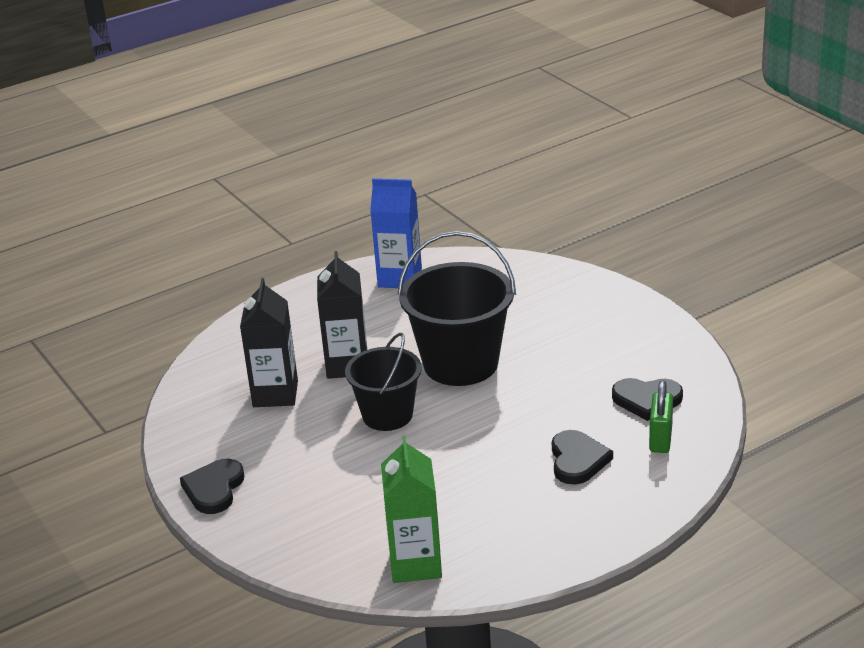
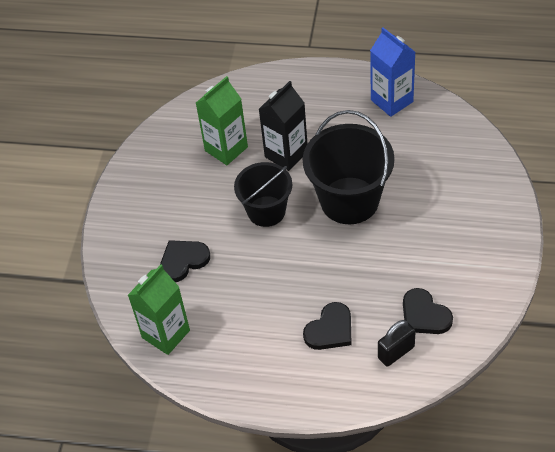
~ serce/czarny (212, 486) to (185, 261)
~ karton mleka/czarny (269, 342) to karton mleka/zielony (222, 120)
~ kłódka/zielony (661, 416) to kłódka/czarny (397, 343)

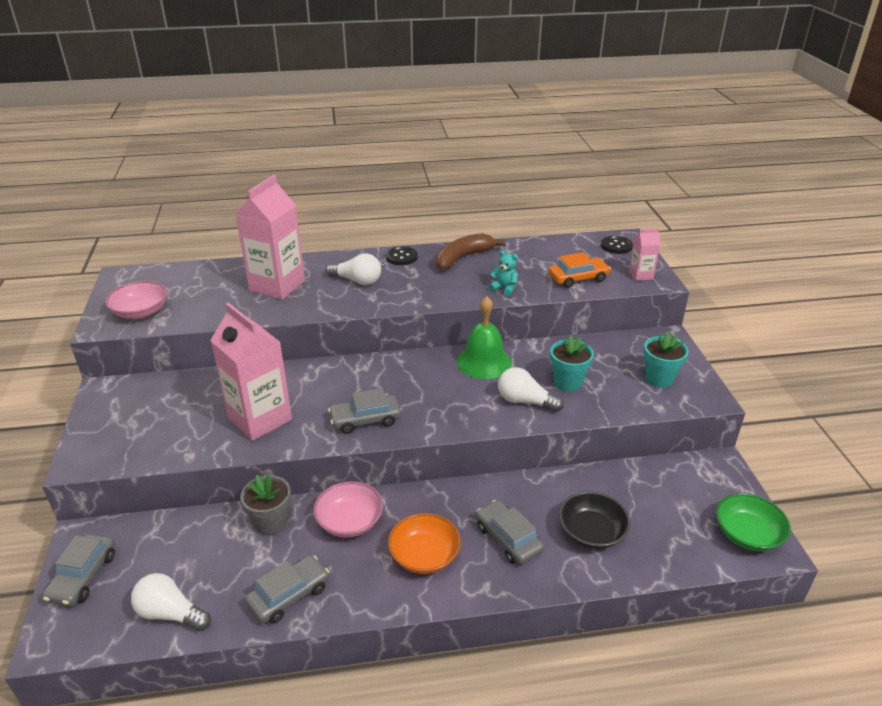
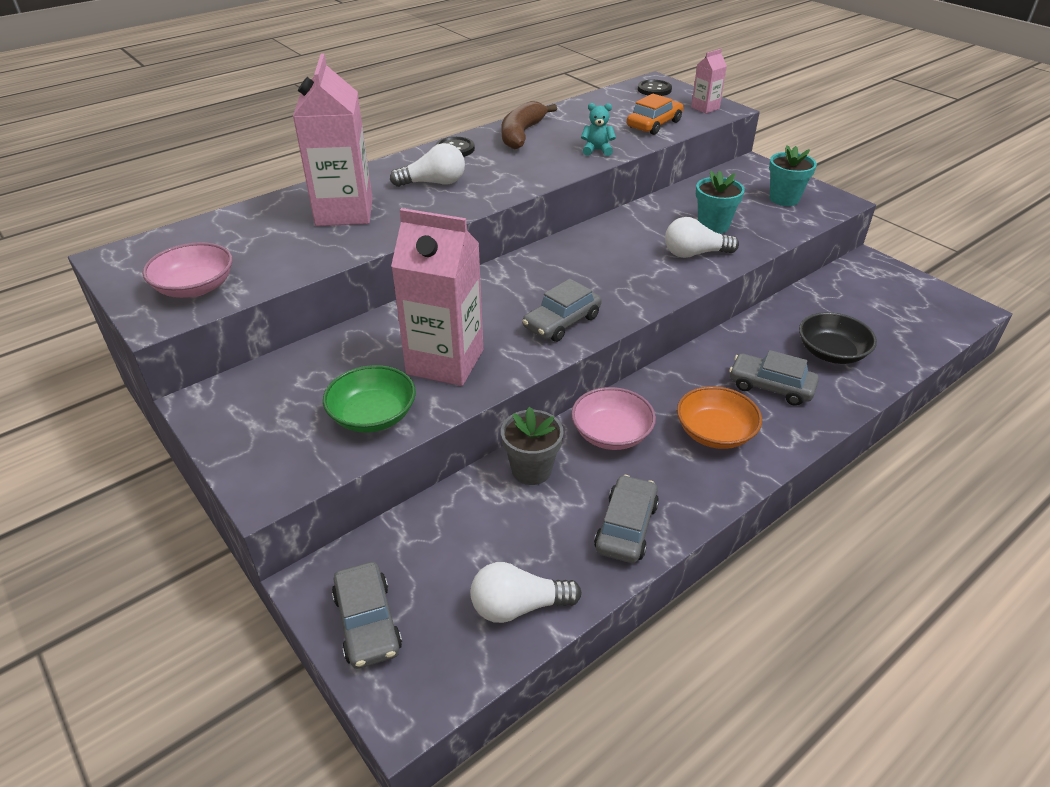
- dzwonek/zielony (484, 337)
~ miska/zielony (753, 522) to (369, 399)

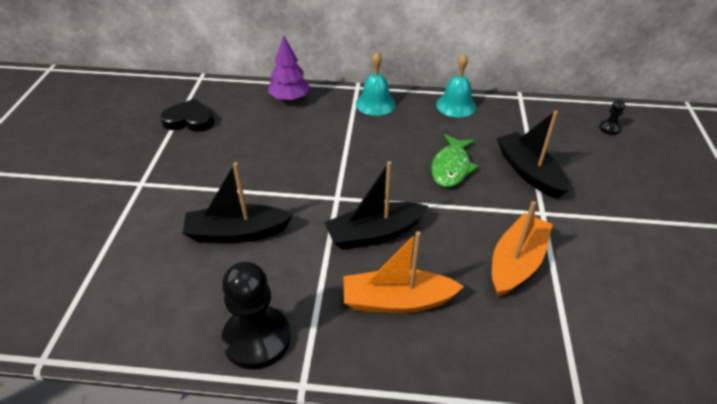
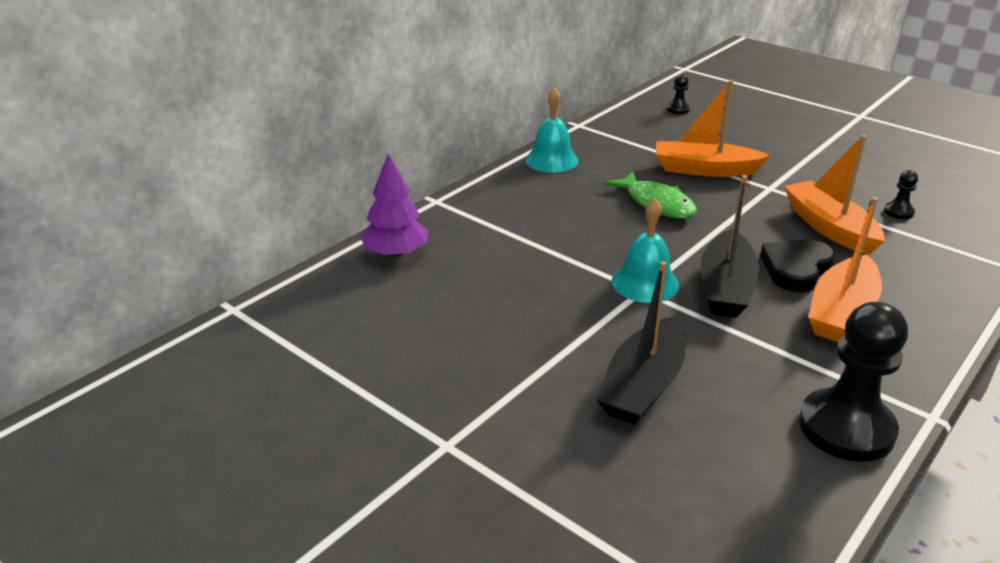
+ pionek/czarny (901, 194)
~ serce/czarny (187, 115) to (797, 266)
~ dzwonek/turkusowy (376, 84) to (645, 250)
~ łódka/czarny (533, 154) to łódka/pomarańczowy (713, 128)

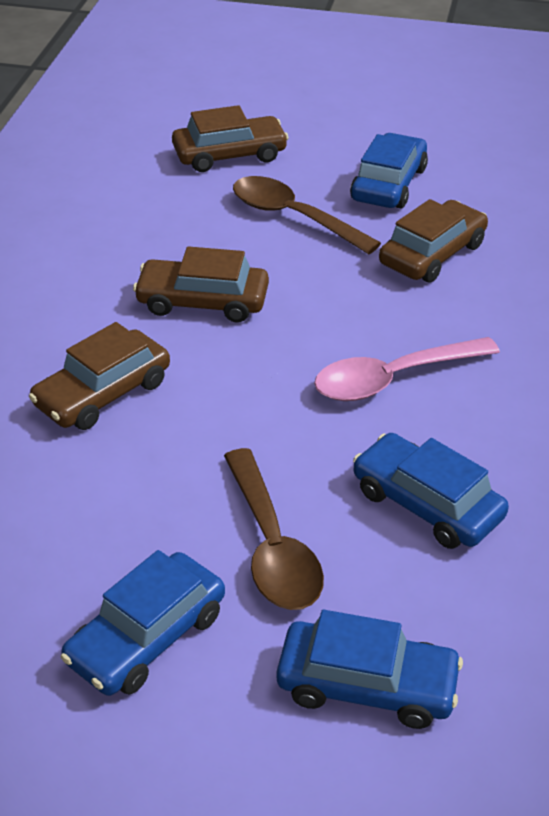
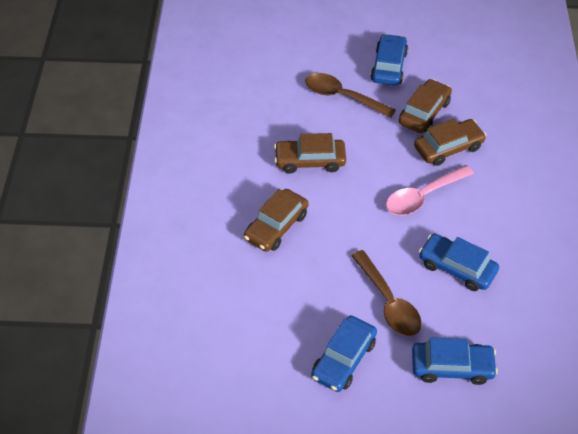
~ samochód/brązowy (230, 138) to (450, 142)

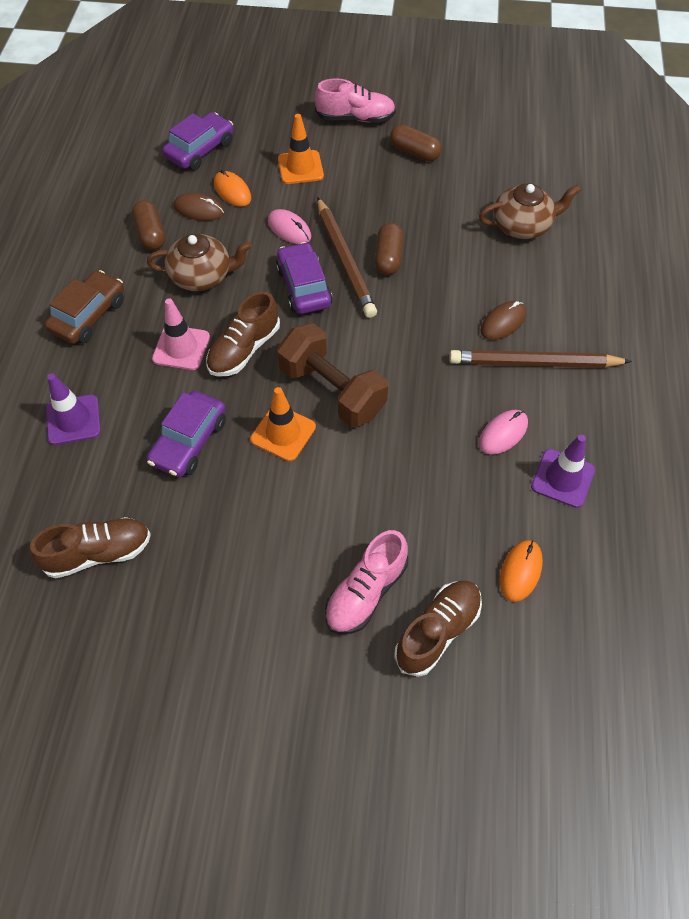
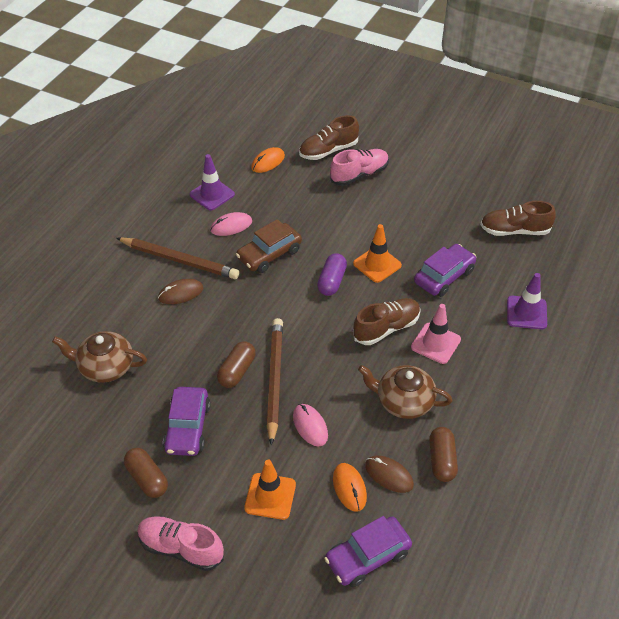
~ samochód/brązowy (84, 307) to (269, 246)
~ samochód/fioletowy (304, 278) to (187, 421)
~ hantel/brązowy (332, 375) to kapsułka/fioletowy (332, 274)

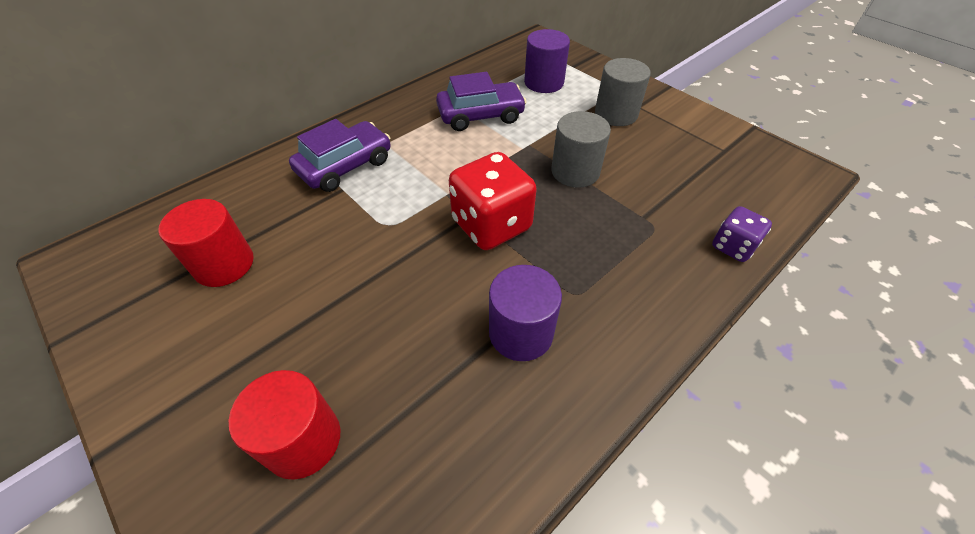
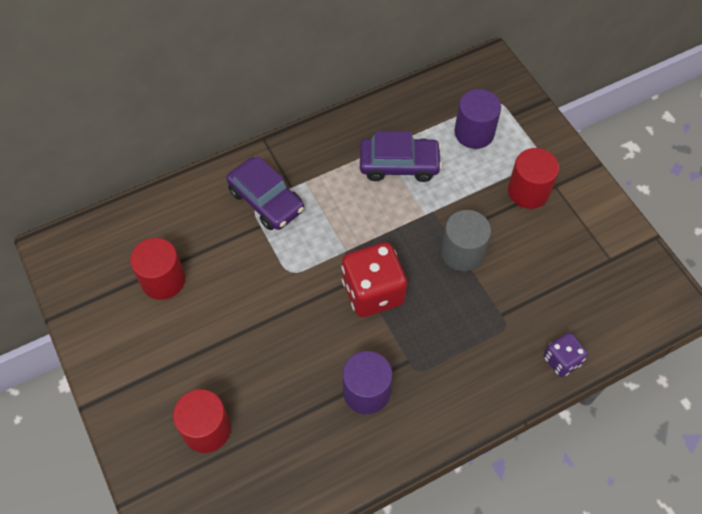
~ walec/szary (623, 92) to walec/czerwony (533, 178)
~ samochód/fioletowy (340, 155) = (265, 193) 75 degrees clockwise

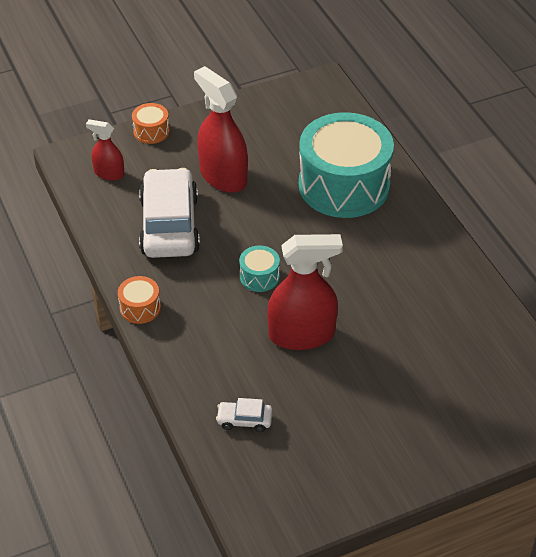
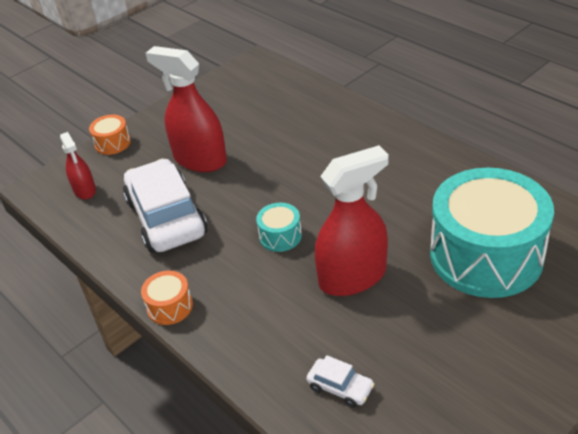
~ bęben/turkusowy (346, 165) to (492, 233)
~ spryskiwacz/czerwony (105, 150) = (78, 166) 120 degrees counterclockwise
~ samochód/biały (244, 415) = (340, 381) 135 degrees counterclockwise

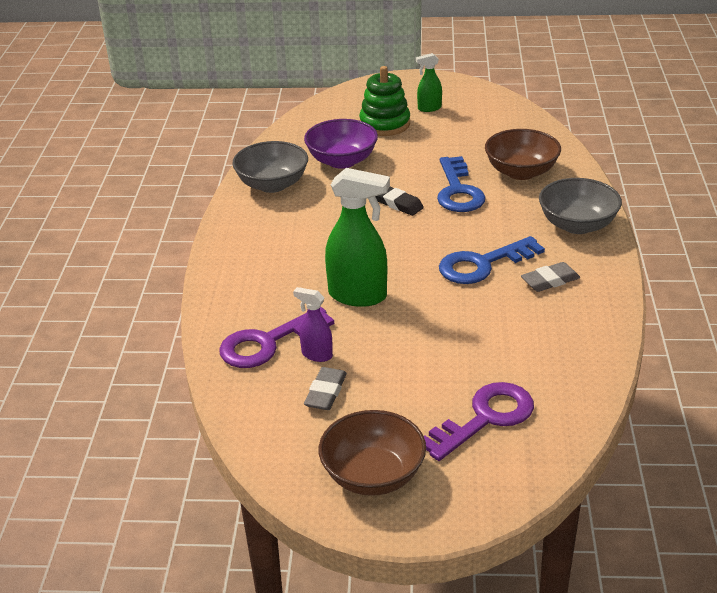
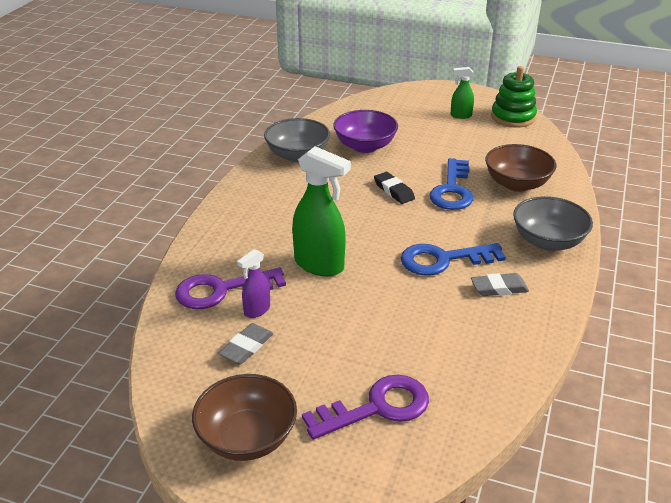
~ zabawka nakładanka/zielony (384, 101) to (514, 96)
~ spryskiwacz/fioletowy (313, 324) = (253, 283) 90 degrees counterclockwise

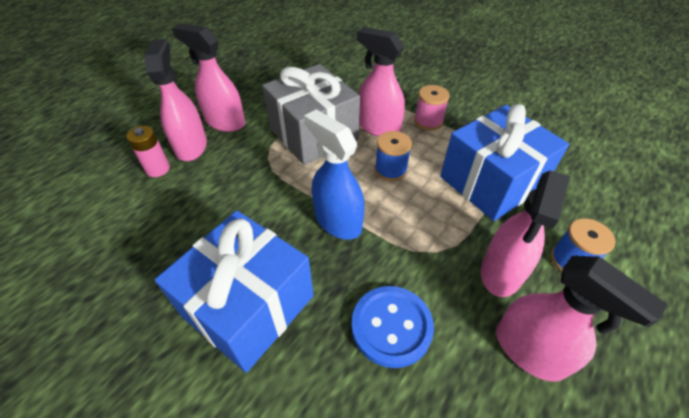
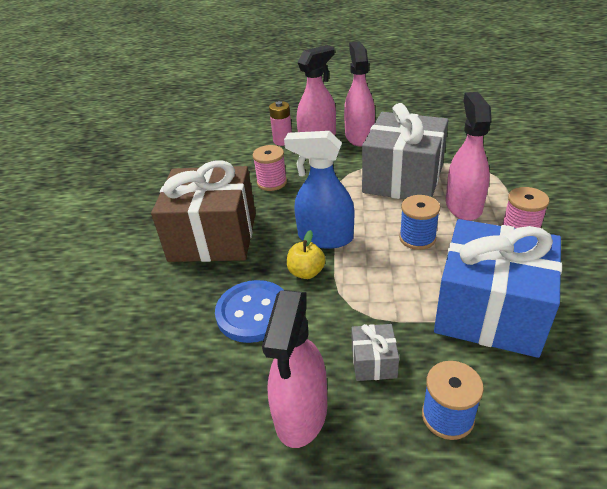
+ szpulka/różowy (270, 168)
+ jabłko/żółty (306, 254)
~ spryskiwacz/różowy (525, 233) to prezent/szary (375, 352)
~ prezent/niebieski (234, 291) to prezent/brązowy (203, 211)
~ spryskiwacz/niebieski (334, 174) = (319, 190) 90 degrees counterclockwise

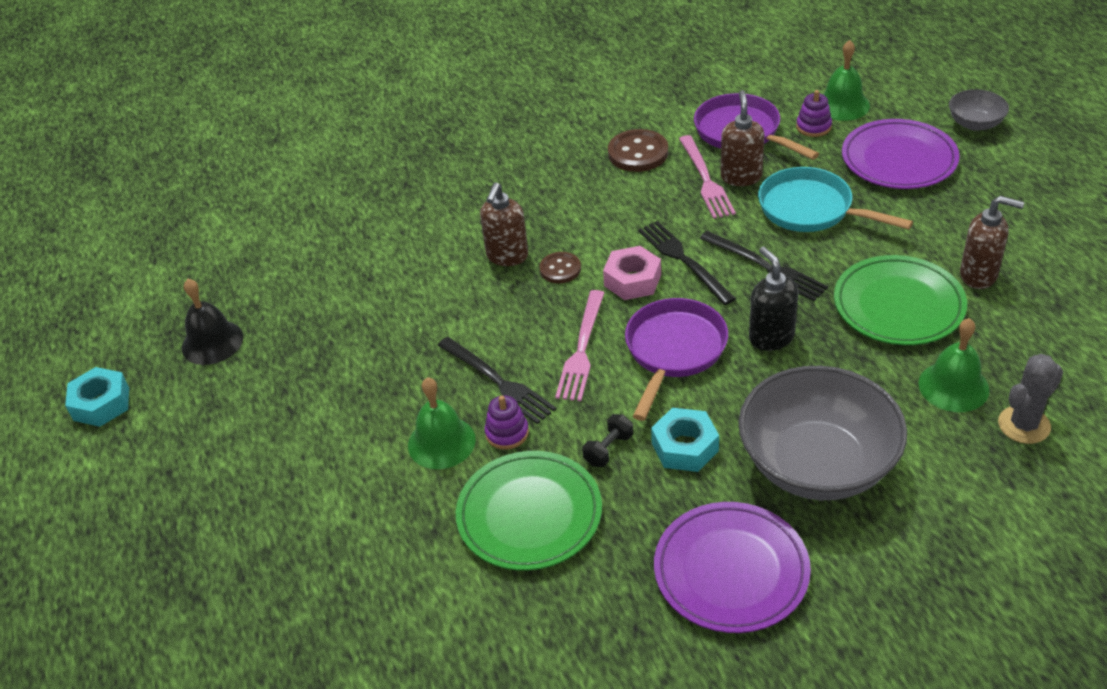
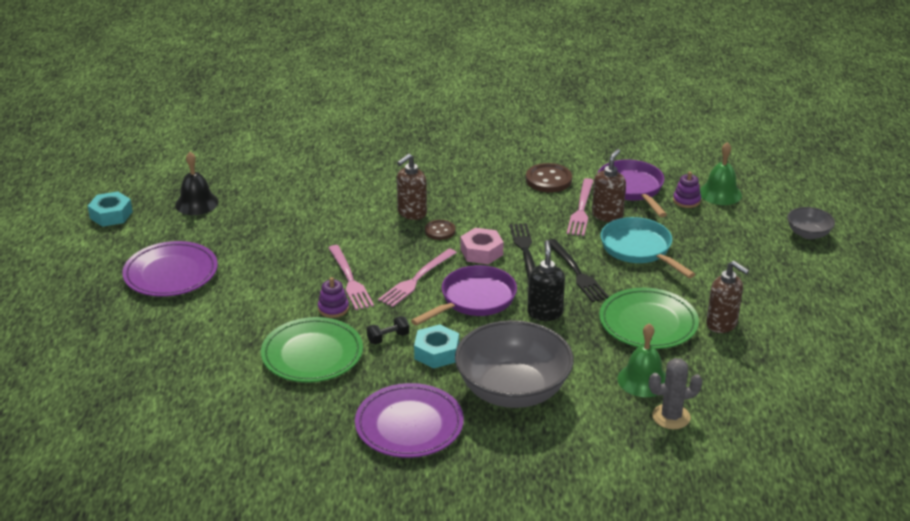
- dzwonek/zielony (442, 423)
~ talerz/fioletowy (901, 154) to (170, 269)
~ widelec/czarny (497, 380) to widelec/różowy (351, 277)

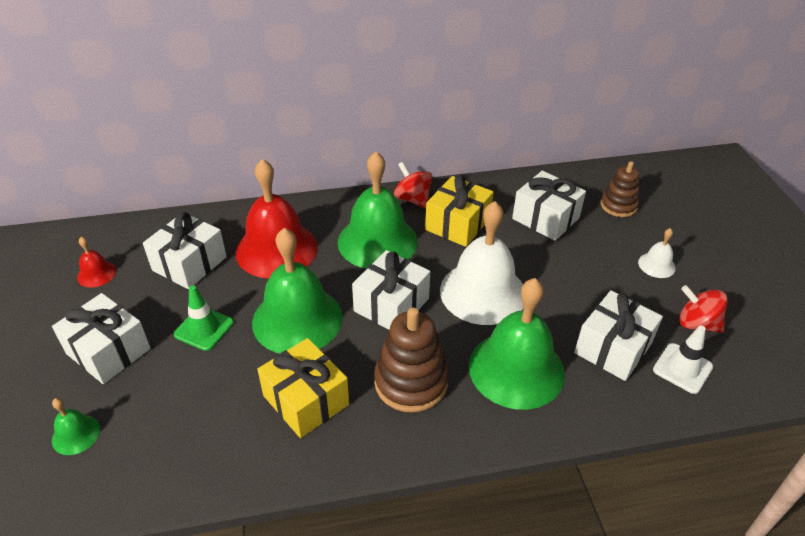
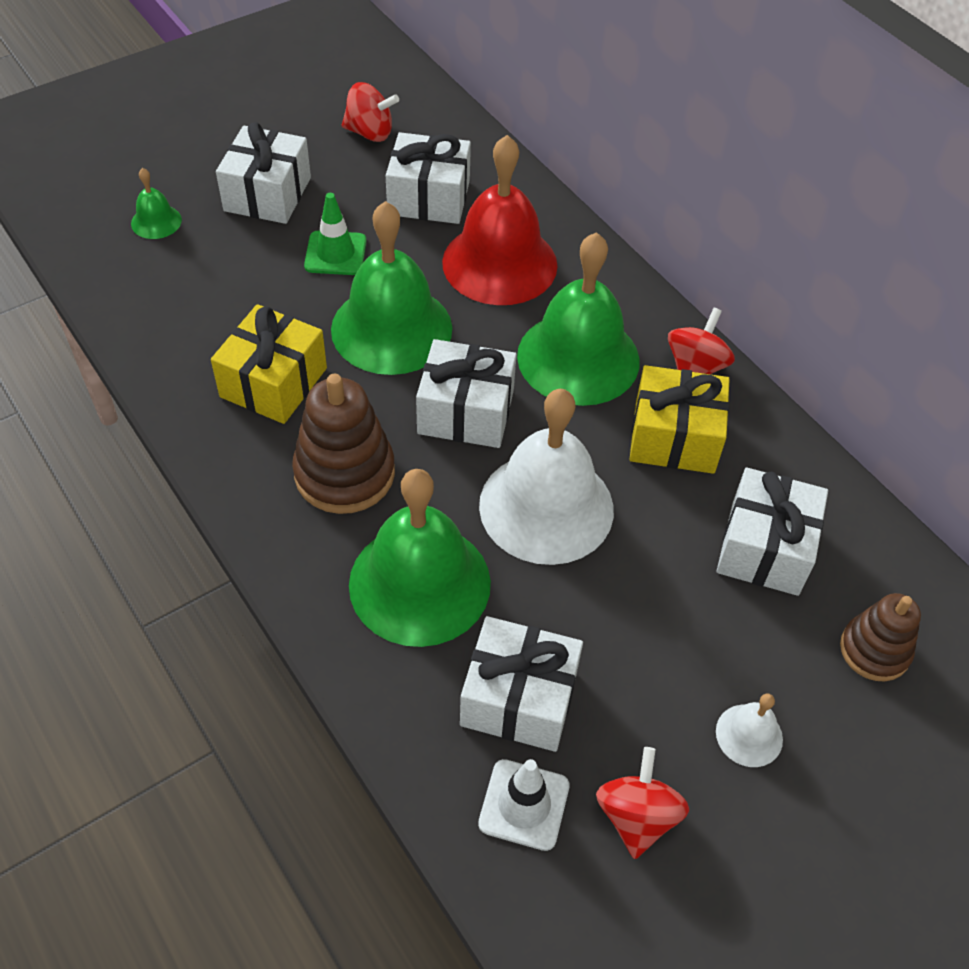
~ dzwonek/czerwony (96, 262) to bączek/czerwony (370, 112)

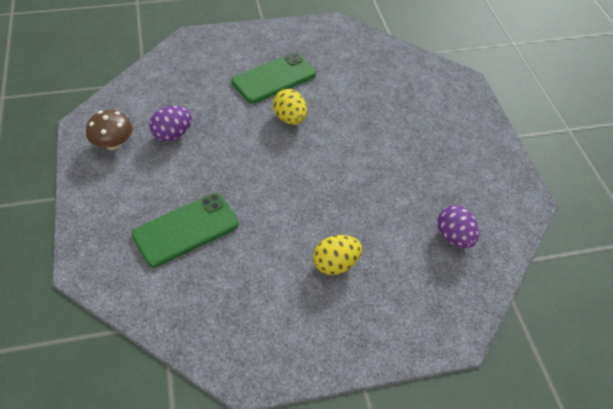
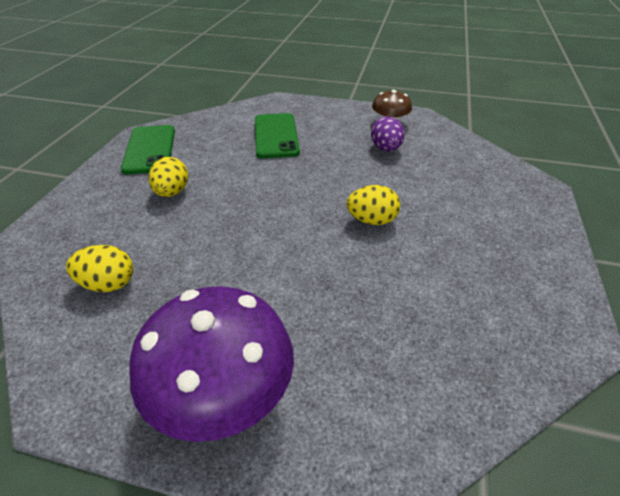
+ grzyb/fioletowy (212, 364)
~ telefon/zielony (273, 78) to (148, 149)
~ jajko/fioletowy (458, 226) to jajko/żółty (99, 268)

